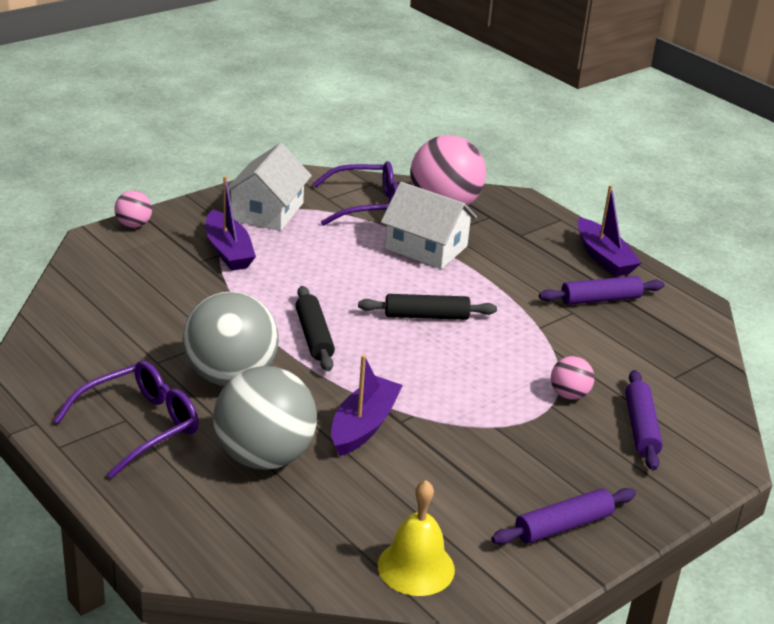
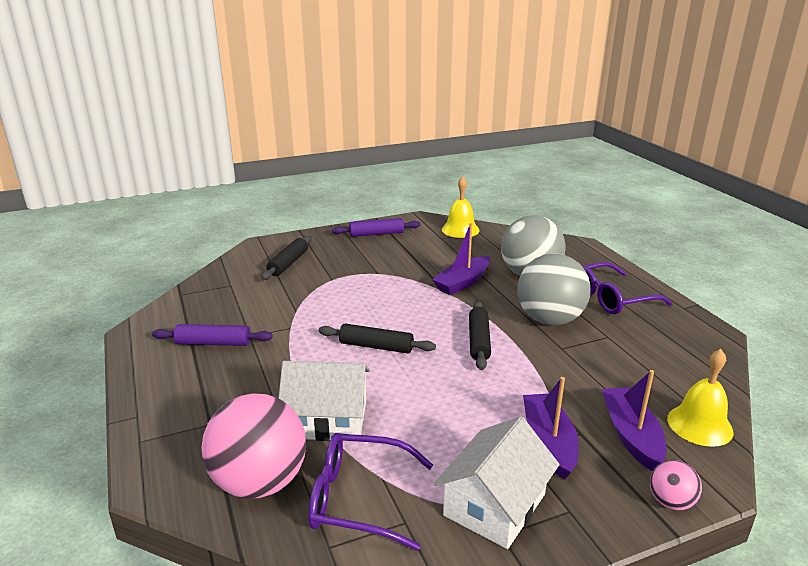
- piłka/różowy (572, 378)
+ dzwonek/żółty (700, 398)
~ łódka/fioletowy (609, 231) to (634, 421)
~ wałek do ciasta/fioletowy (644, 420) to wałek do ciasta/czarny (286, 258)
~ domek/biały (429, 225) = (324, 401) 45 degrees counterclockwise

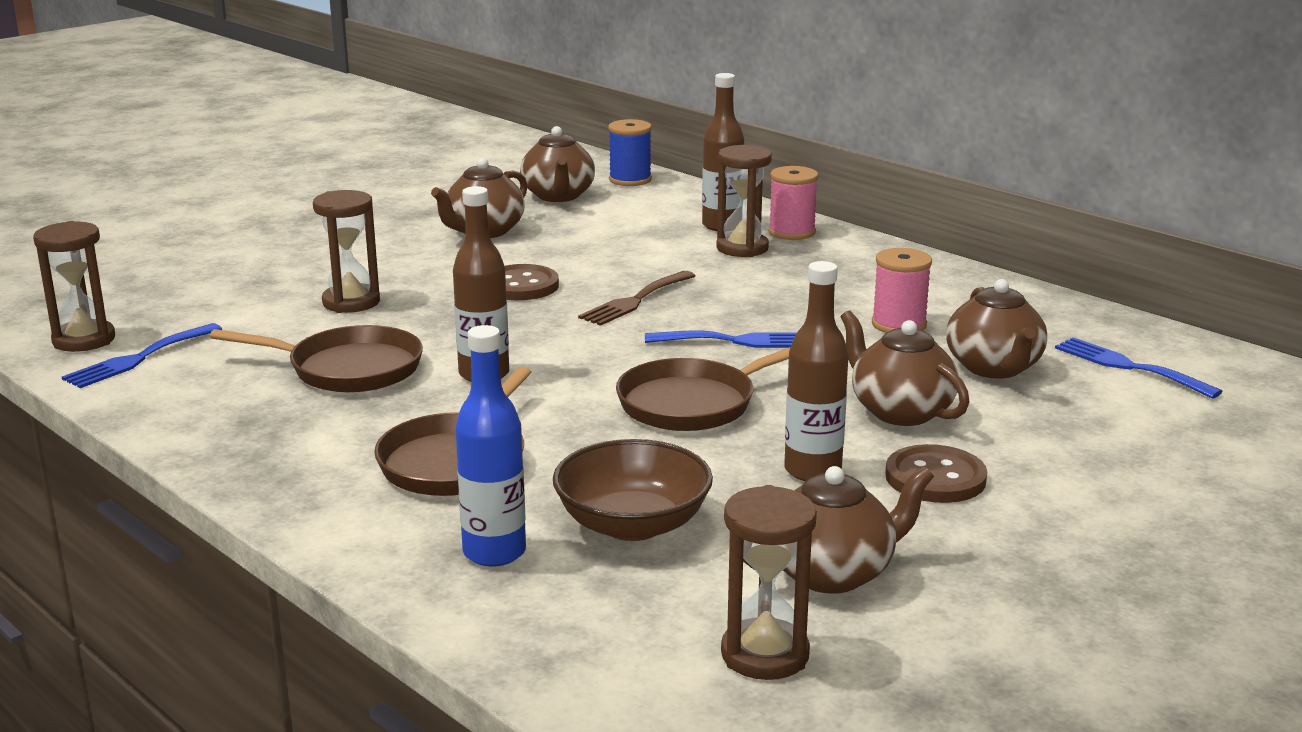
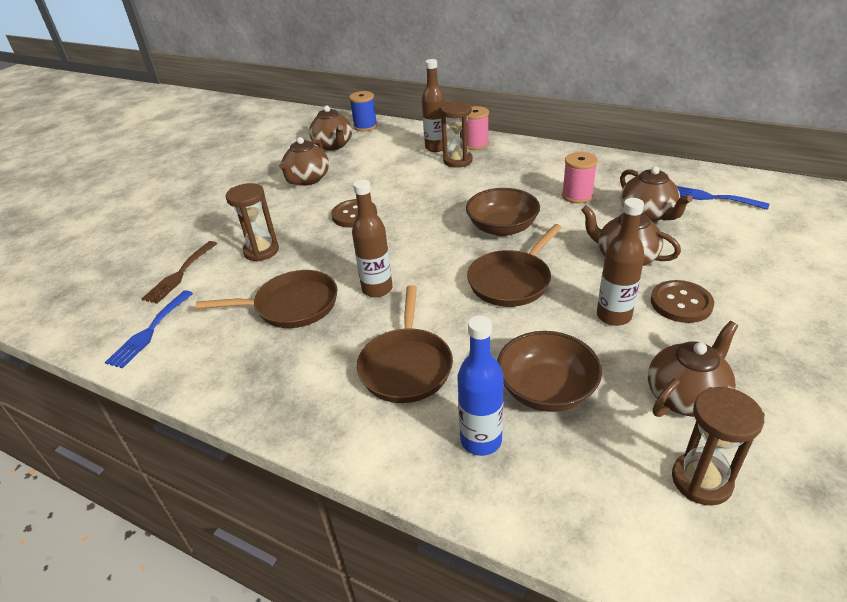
- klepsydra/brązowy (74, 286)
~ widelec/brązowy (636, 298) to (179, 272)
~ widelec/niebieski (721, 339) to miska/brązowy (503, 212)

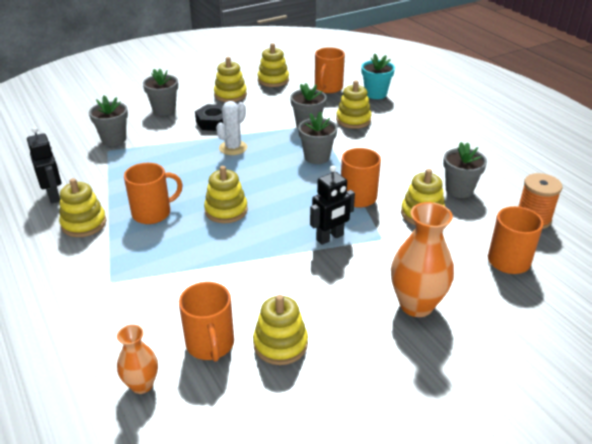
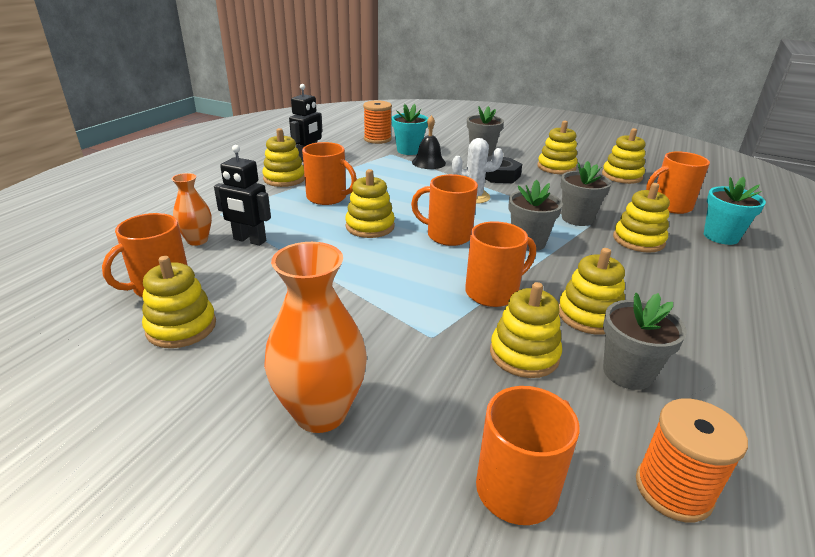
+ szpulka/pomarańczowy (377, 122)
+ kubek/pomarańczowy (444, 210)
+ dzwonek/czarny (429, 142)
+ zabawka nakładanka/żółty (592, 291)
~ wazon/pomarańczowy (137, 359) to (192, 209)
~ robot/czarny (332, 205) to (242, 195)
~ doniczka/szary (108, 121) to doniczka/turkusowy (409, 129)

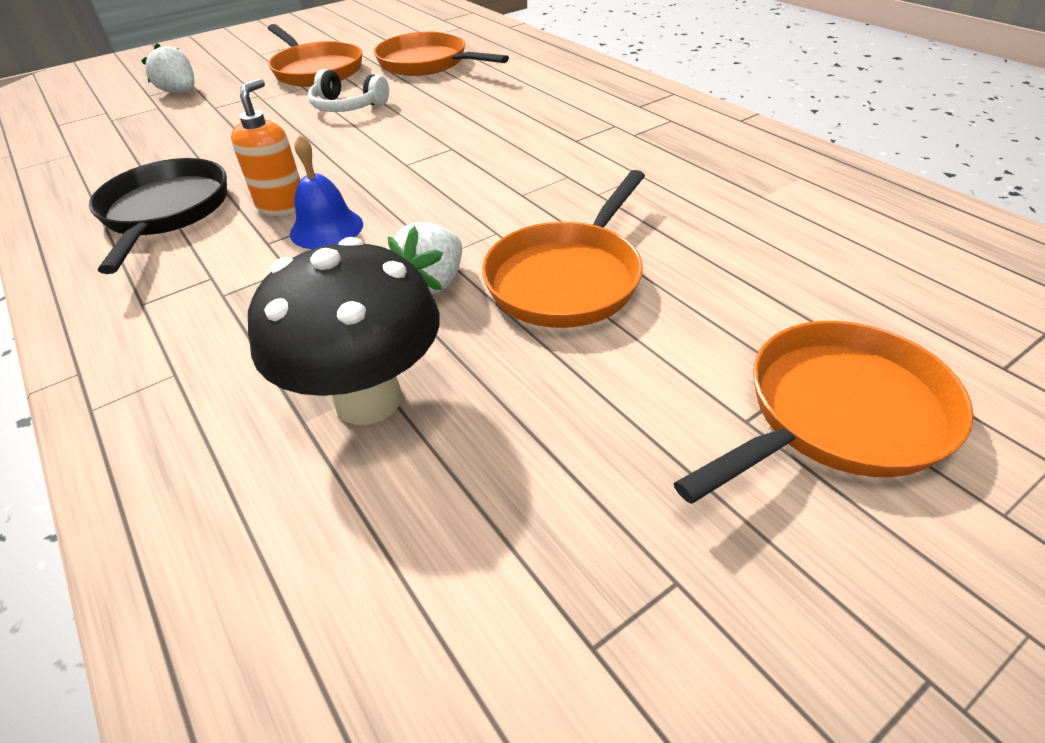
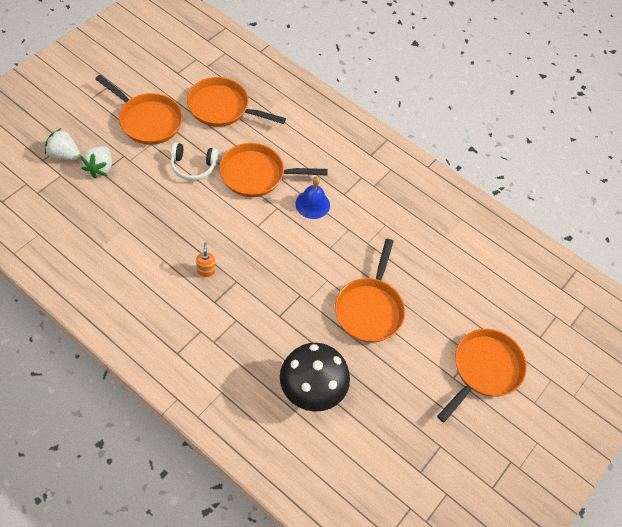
- patelnia/czarny (158, 216)
+ patelnia/pomarańczowy (273, 170)
~ dzwonek/niebieski (326, 192) to (312, 197)
~ truskawka/biały (425, 258) to (96, 162)
~ dozownik mydła/pomarańczowy (265, 147) = (206, 260) x0.65

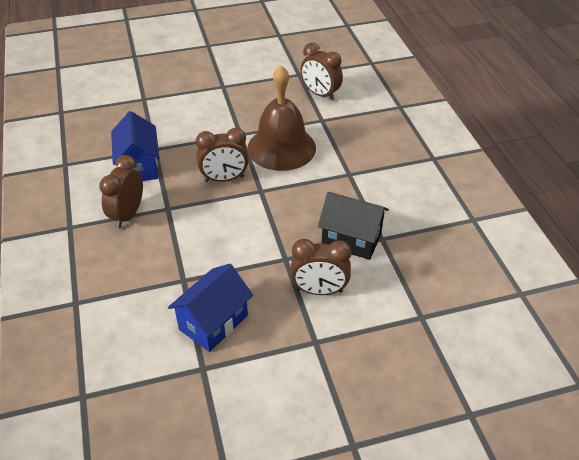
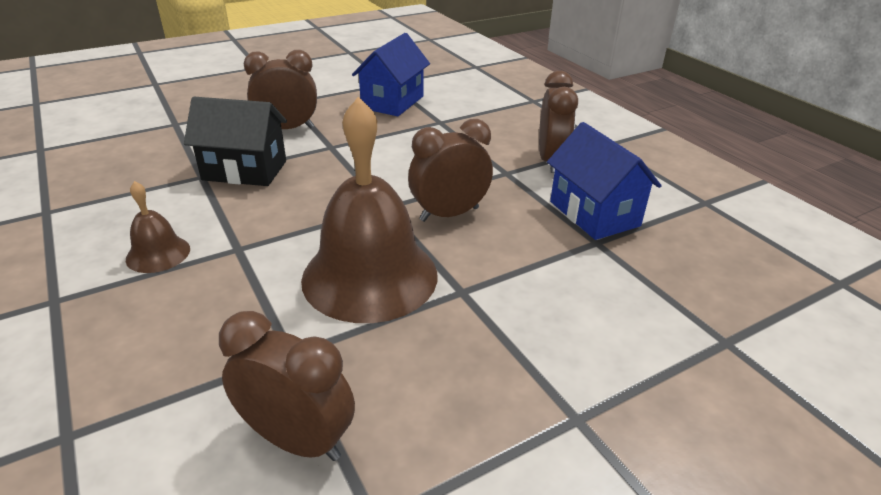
+ dzwonek/brązowy (158, 227)

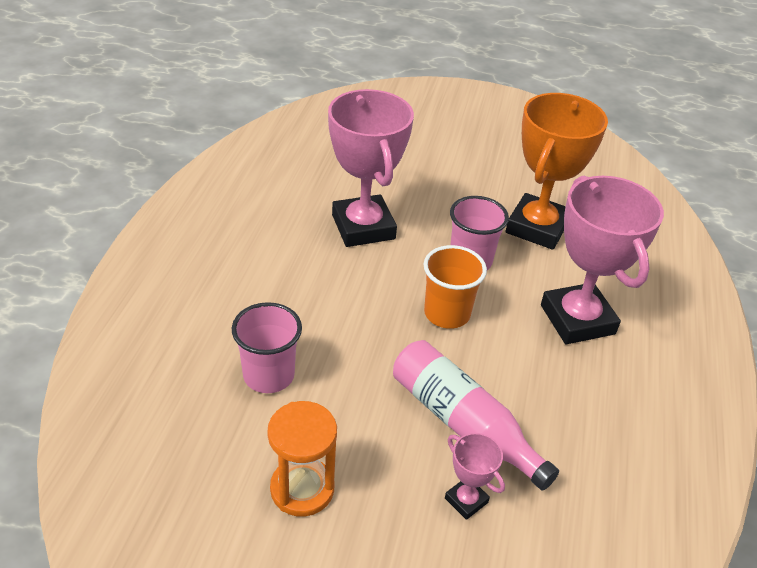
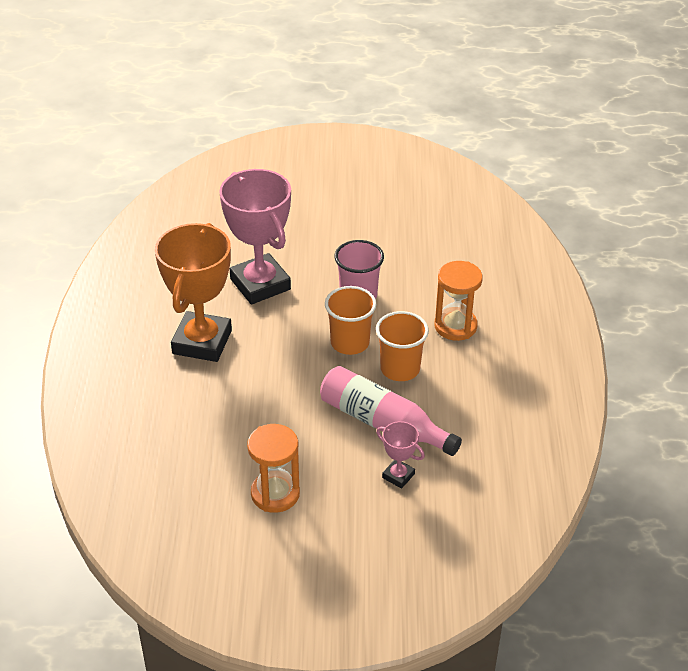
- szklanka/różowy (267, 347)
+ szklanka/pomarańczowy (402, 346)
~ puchar/pomarańczowy (557, 171) to (193, 292)
~ puchar/różowy (602, 260) to klepsydra/pomarańczowy (458, 301)

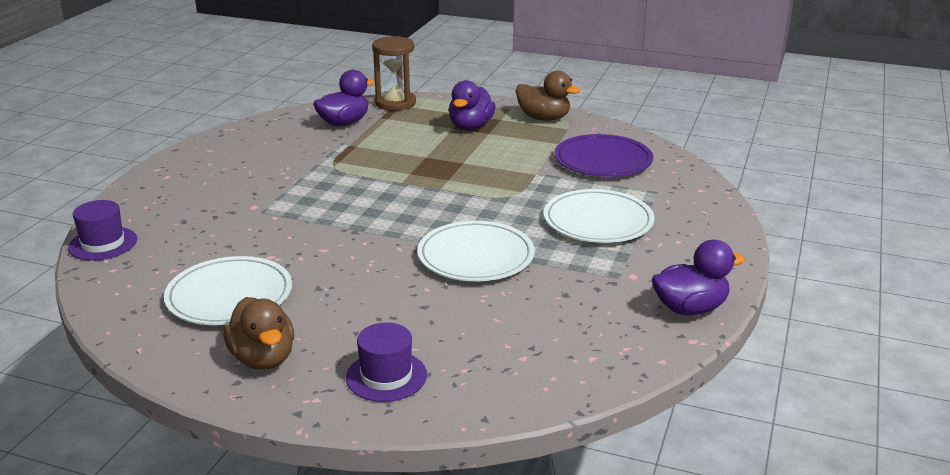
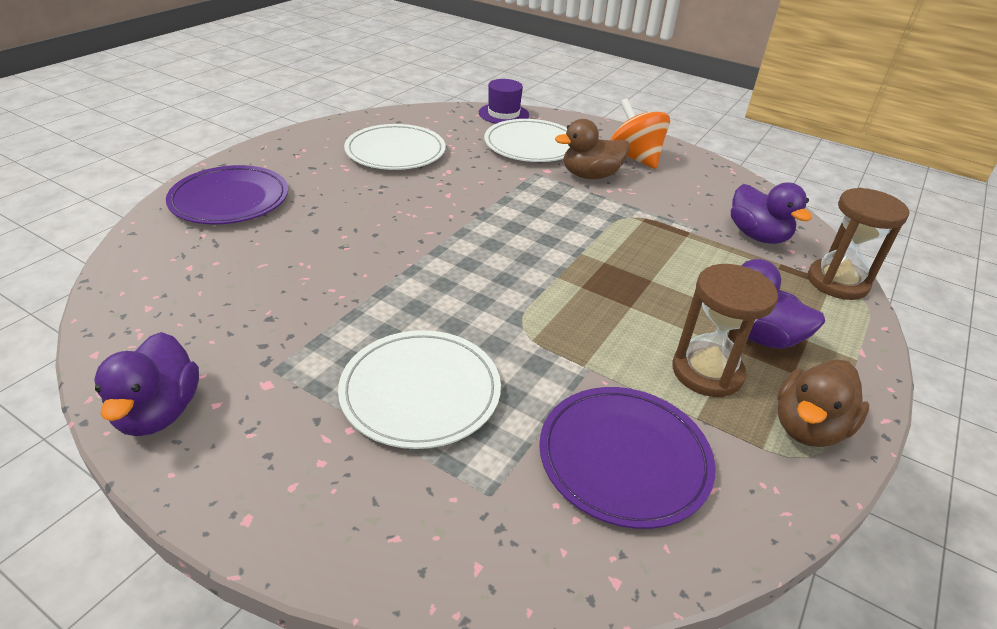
+ bączek/pomarańczowy (640, 133)
+ klepsydra/brązowy (725, 330)
~ kaczka/brązowy (258, 333) to (592, 149)
~ talerz/biały (476, 251) to (527, 140)
~ kapelusz/fioletowy (386, 362) to talerz/fioletowy (227, 194)

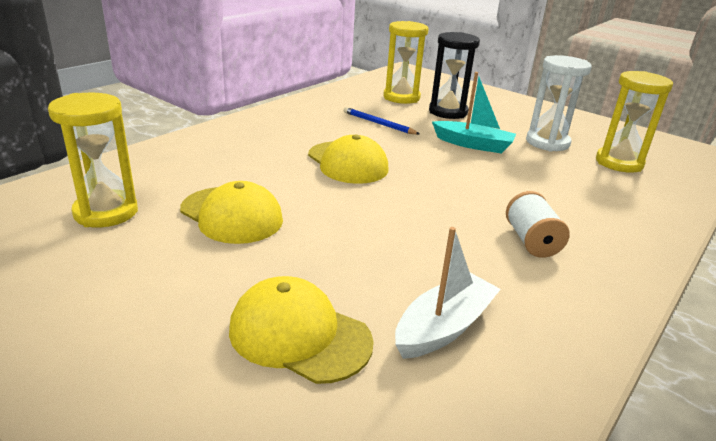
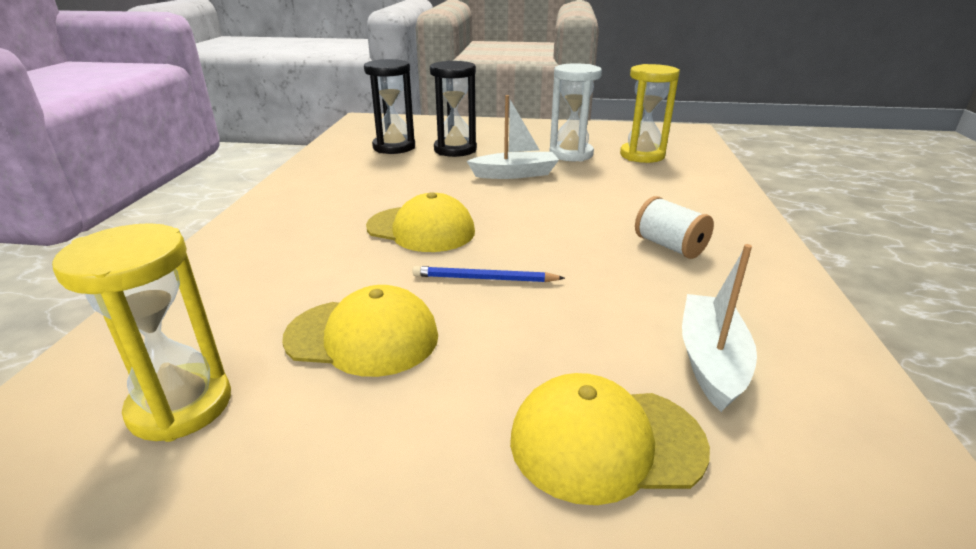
~ ołówek/niebieski (381, 120) to (488, 274)
~ klepsydra/żółty (406, 62) to klepsydra/czarny (389, 106)
~ łódka/turkusowy (474, 113) to łódka/biały (513, 137)

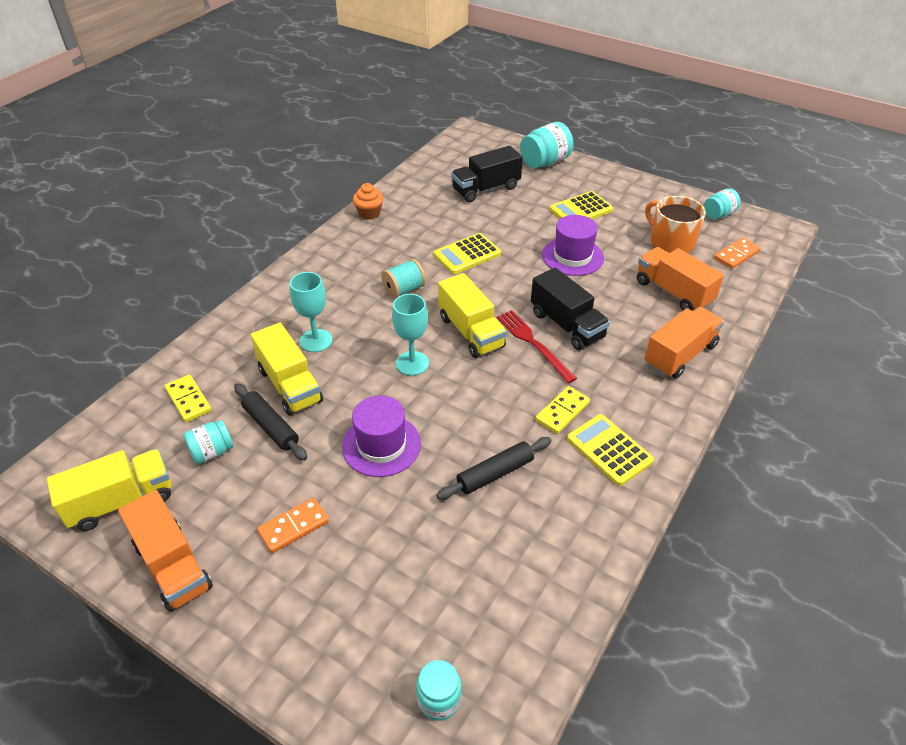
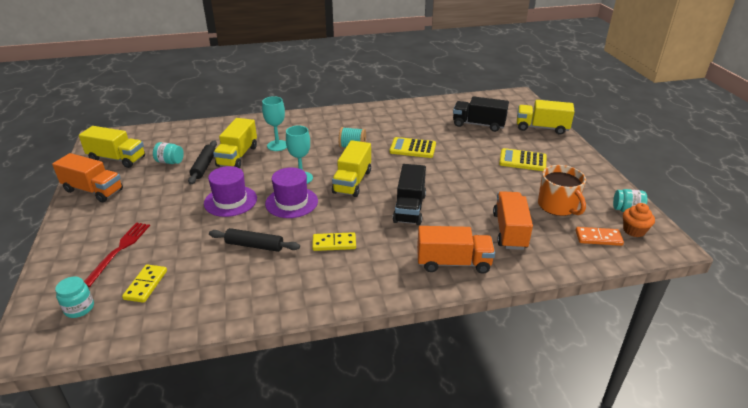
- kostka domina/pomarańczowy (293, 525)
- kalkulator/żółty (610, 450)
~ kostka domina/żółty (188, 398) to (144, 283)
~ muffinka/pomarańczowy (368, 201) to (639, 220)
~ widelec/czerwony (537, 346) to (117, 254)
~ kapelusz/fioletowy (573, 245) to (291, 192)
~ słoik/turkusowy (546, 145) to ciężarówka/żółty (546, 117)
~ ciężarówka/pomarańczowy (165, 551) = (87, 177) 75 degrees counterclockwise
~ kubek/pomarańczowy (675, 224) = (562, 190) 150 degrees clockwise

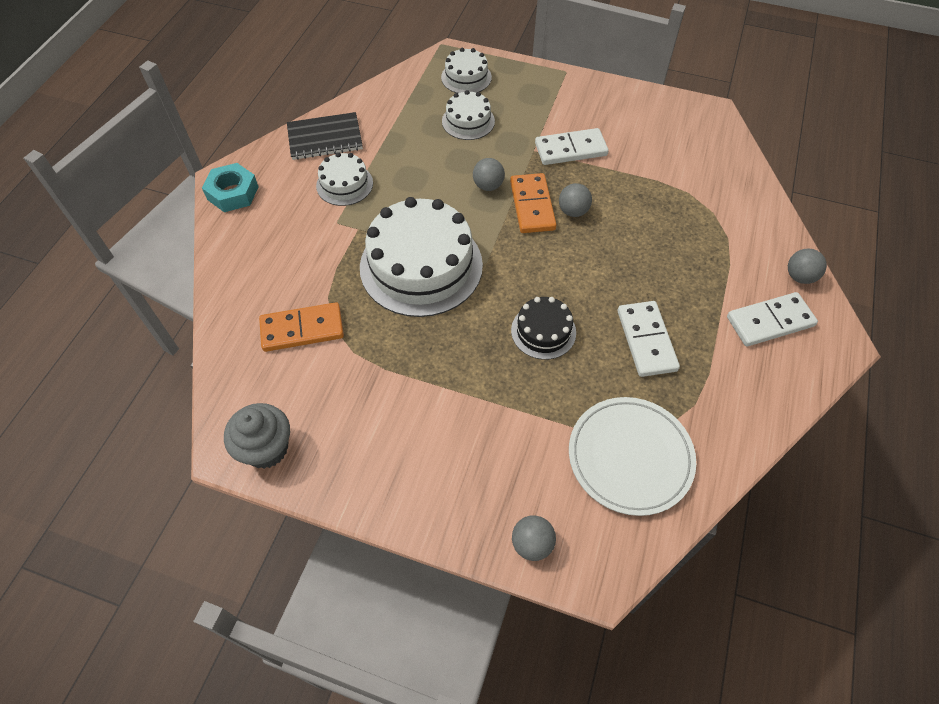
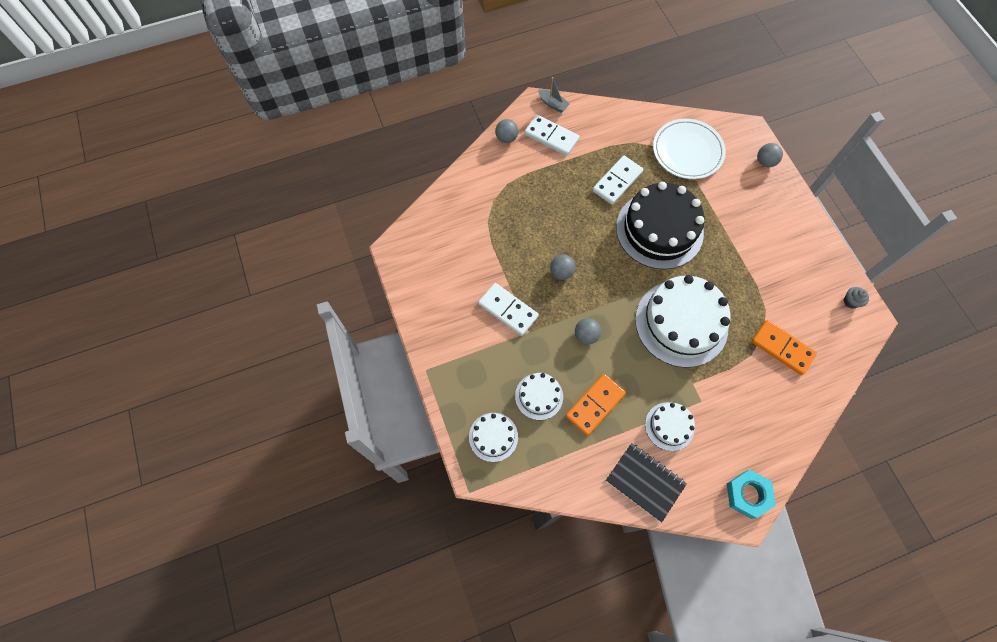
+ łódka/szary (554, 95)
~ kostka domina/pomarańczowy (533, 203) to (596, 405)
~ muffinka/szary (257, 436) = (856, 298) x0.54
~ tort/czarny (543, 328) = (660, 225) x2.00

